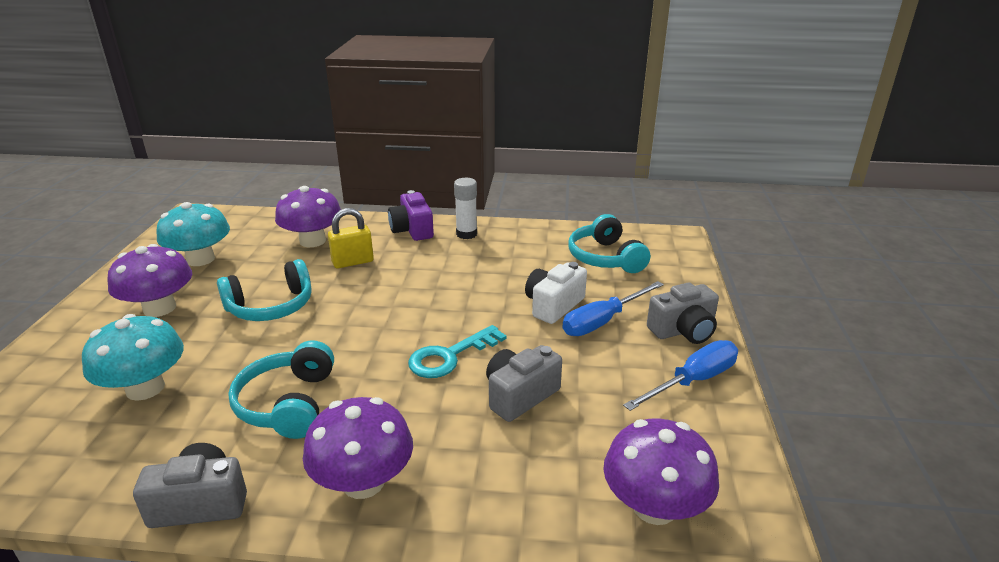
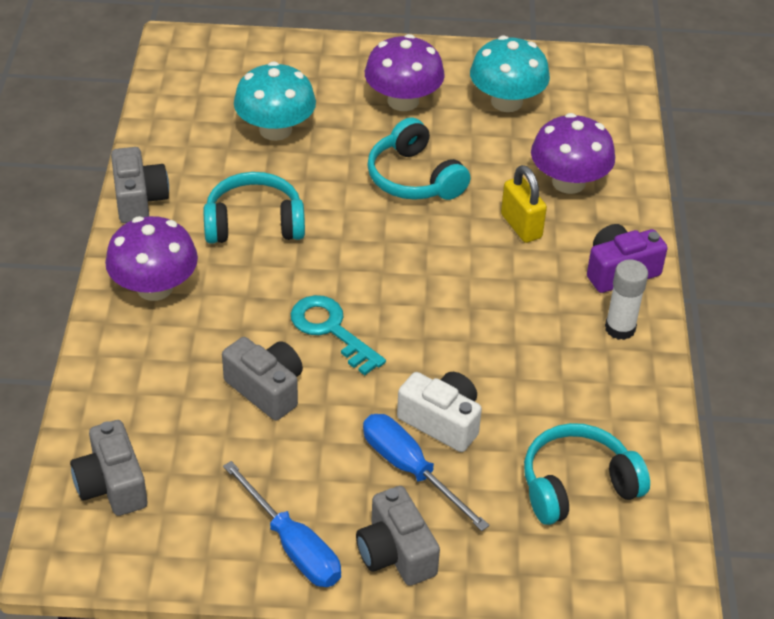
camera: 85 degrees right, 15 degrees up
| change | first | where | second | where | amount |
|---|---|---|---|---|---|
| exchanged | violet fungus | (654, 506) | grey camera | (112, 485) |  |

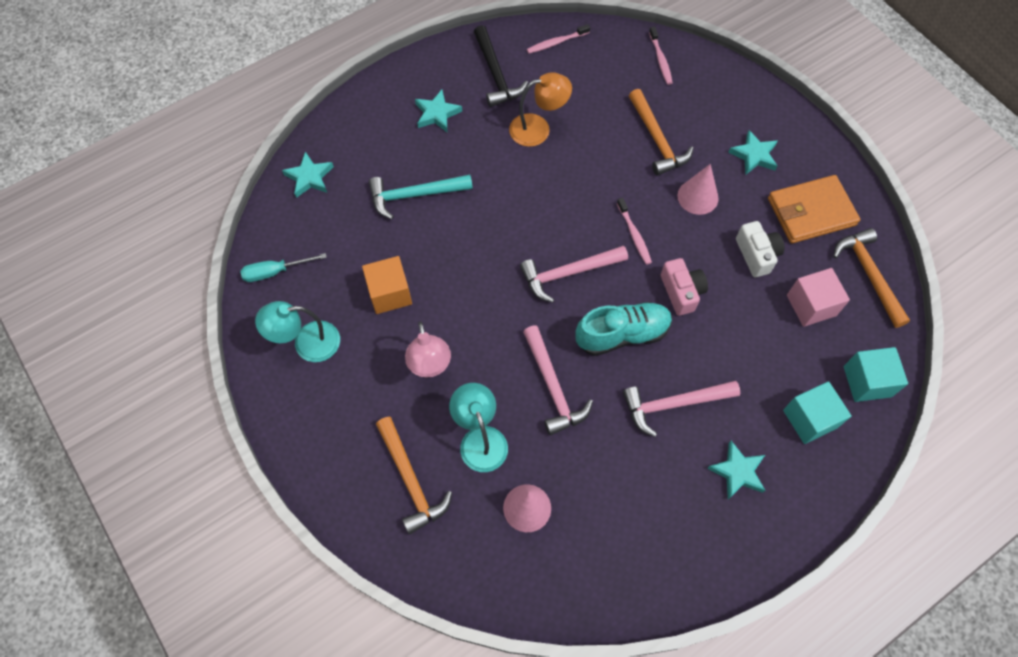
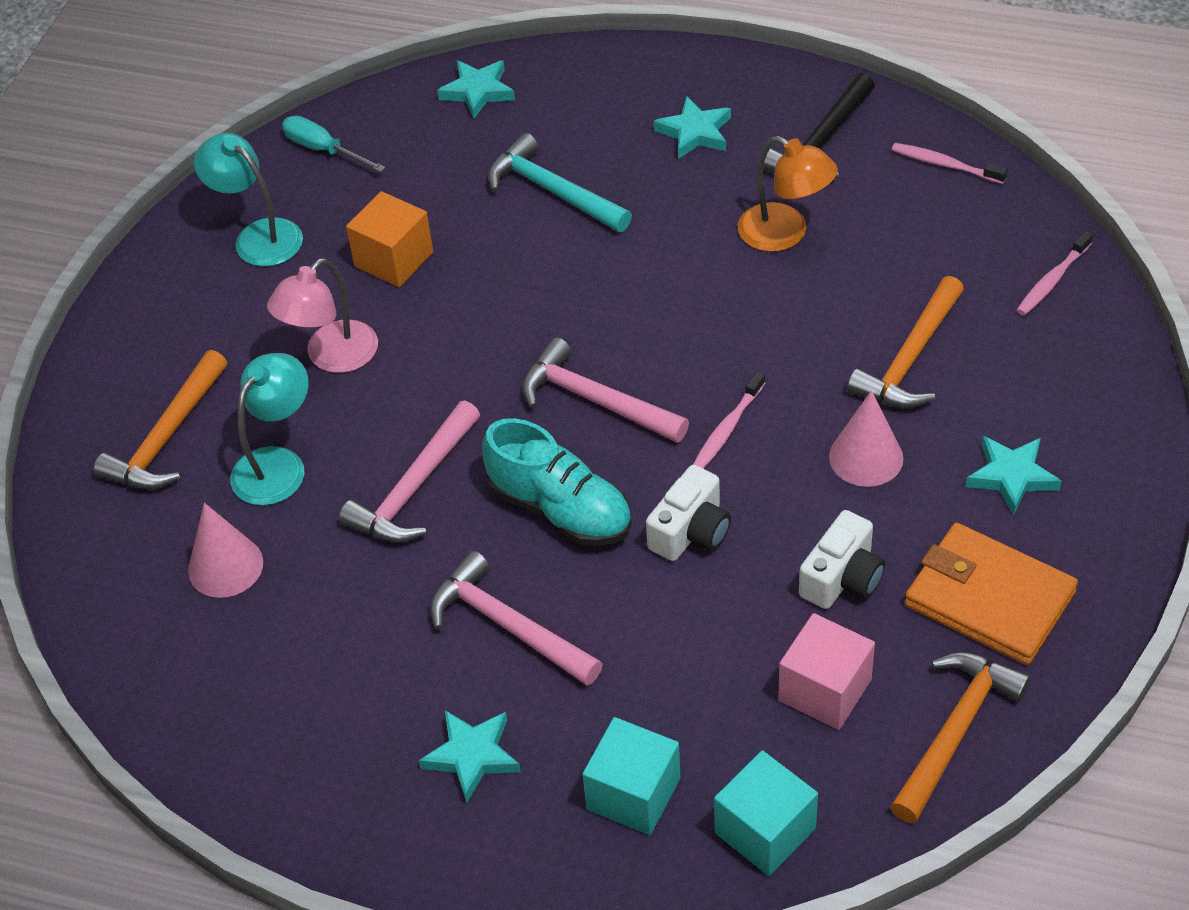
camera: 55 degrees right, 15 degrees down
| change | first | where | second | where | amount |
|---|---|---|---|---|---|
| colour | pink camera | (681, 292) | white camera | (691, 531) |  |

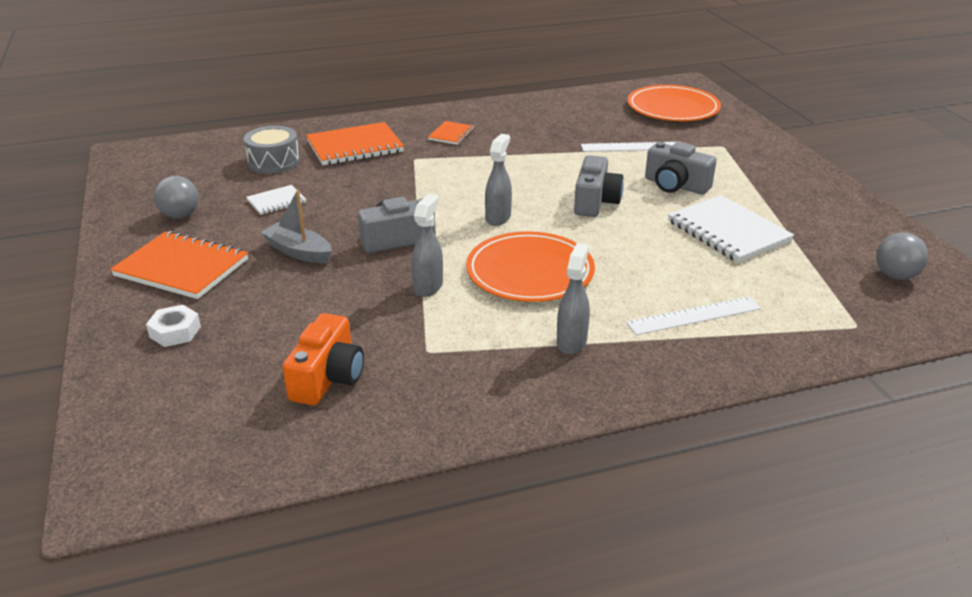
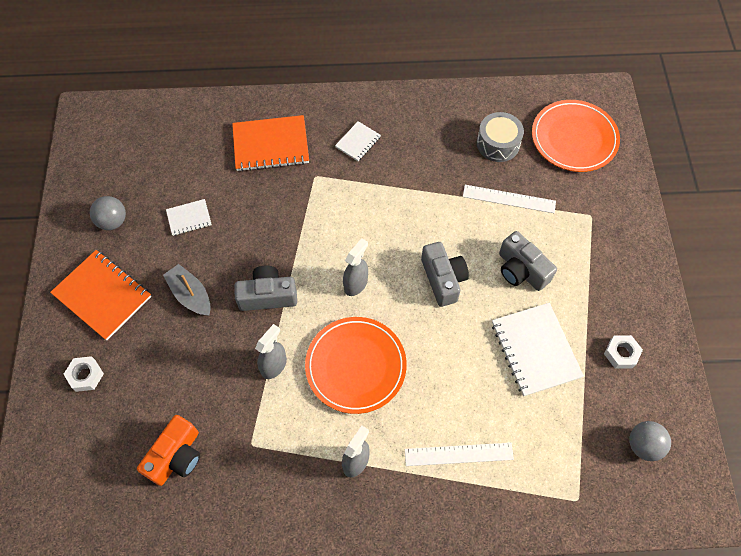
camera: 15 degrees right, 30 degrees up
| change | first | where | second | where | amount |
|---|---|---|---|---|---|
| appeared |  |  | white nut | (621, 353) |  |
| relocated | grey toy drum | (274, 162) |  | (498, 144) |  |
| colour | bright orange exercise book | (451, 134) | white exercise book | (358, 142) |  |
| spun | grey camera | (595, 202) |  | (443, 279) | 45 degrees counterclockwise |

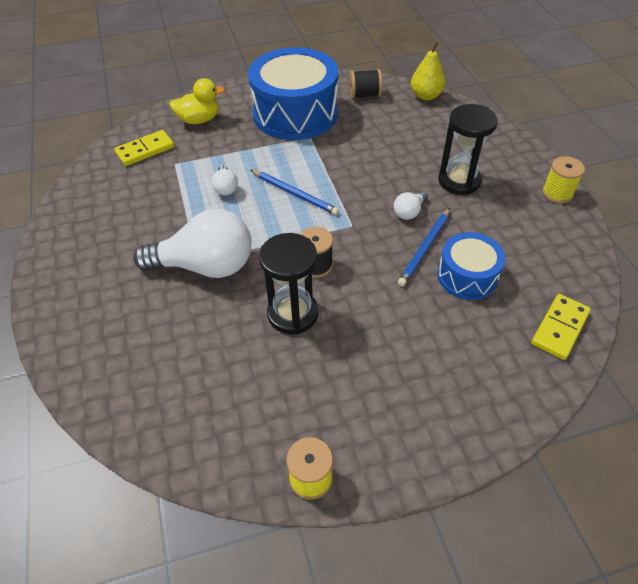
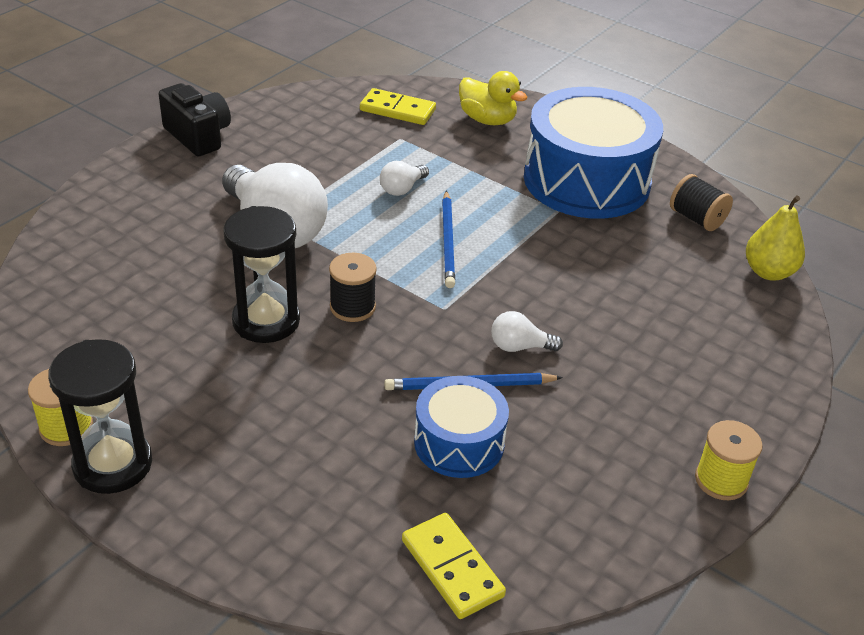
camera: 50 degrees right, 10 degrees down
| change | first | where | second | where | amount |
|---|---|---|---|---|---|
| appeared |  |  | jet-black camera | (198, 136) |  |
| relocated | jet-black sand timer | (459, 181) |  | (113, 464) |  |
| spun | bright yellow domino | (560, 328) |  | (452, 568) | 60 degrees clockwise |

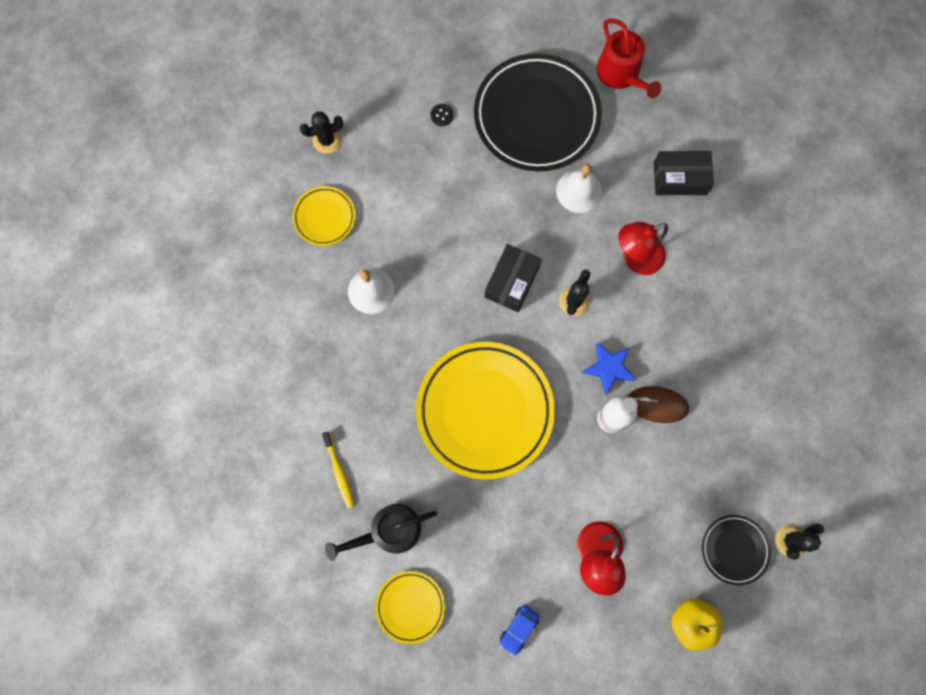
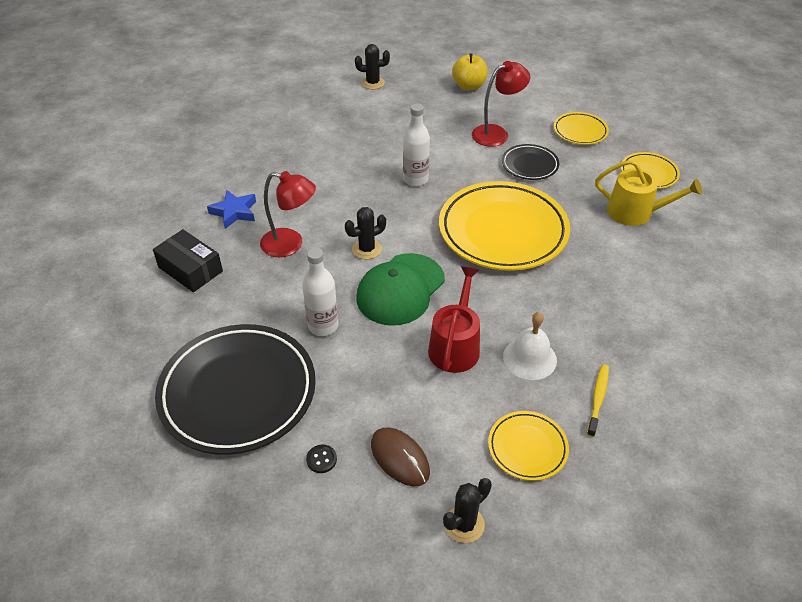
camera: 140 degrees left, 30 degrees down
| change | first | where | second | where | amount |
|---|---|---|---|---|---|
| missing | white school bell | (579, 191) |  |  |  |
| appeared |  |  | white flask | (323, 326) |  |
| relocated | bright yellow toothbrush | (339, 472) |  | (598, 399) |  |
| relocated | royal blue star shape | (608, 368) |  | (234, 212) |  |
| relocated | crimson sprinkling can | (621, 74) |  | (455, 346) |  |
| relocated | dark brown mouse | (657, 404) |  | (400, 458) |  |
| relocated | jet-black flat dish | (734, 549) |  | (529, 165) |  |
| exchanged | jet-black box | (511, 281) | green peaked cap | (400, 289) |  |
| exchanged | royal blue automobile | (519, 629) | bright yellow flat dish | (580, 131) |  |
| colour | jet-black sprinkling can | (389, 531) | bright yellow sprinkling can | (635, 212) |  |
| spun | jet-black prickly plant | (327, 140) |  | (464, 524) | 60 degrees counterclockwise |

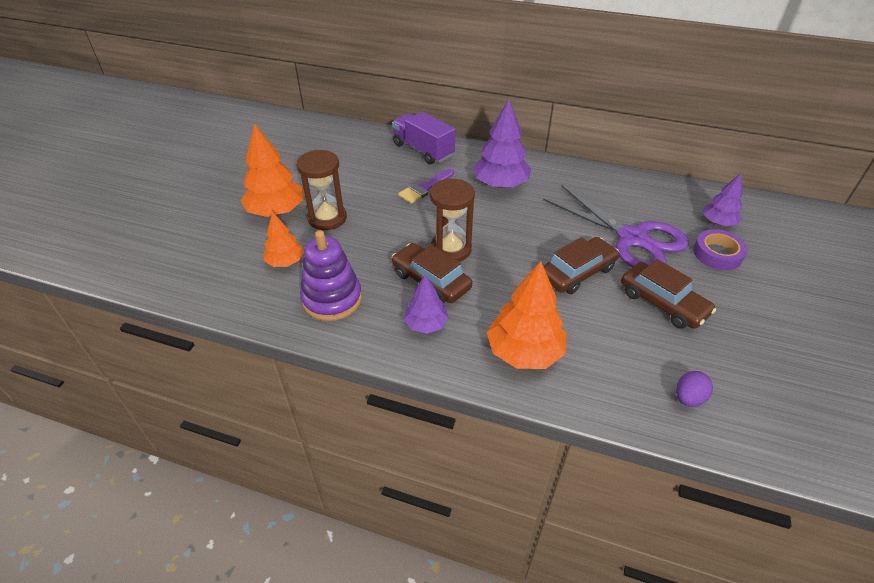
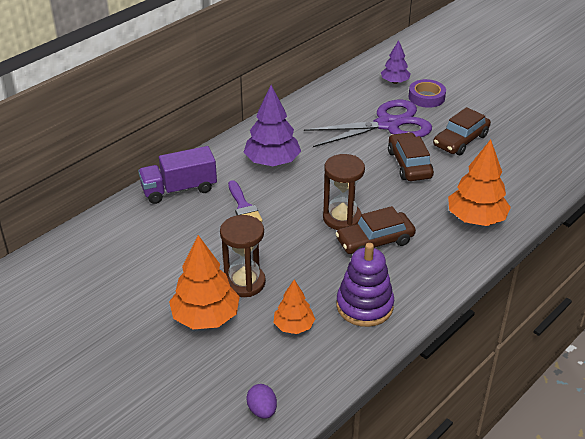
camera: 65 degrees left, 5 degrees down
| change | first | where | second | where | amount |
|---|---|---|---|---|---|
| missing | violet toy tree | (426, 324) |  |  |  |
| relocated | violet toy egg | (688, 398) |  | (262, 410) |  |
| spun | dark brown automobile | (662, 303) |  | (460, 140) | 150 degrees clockwise |

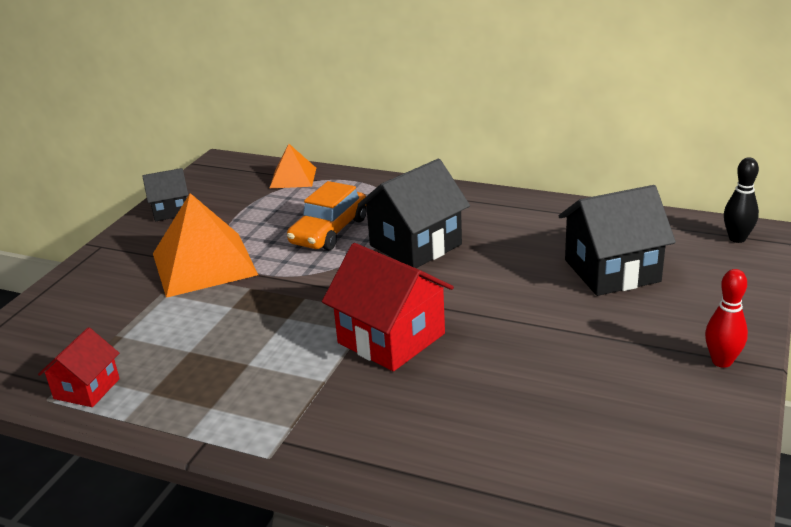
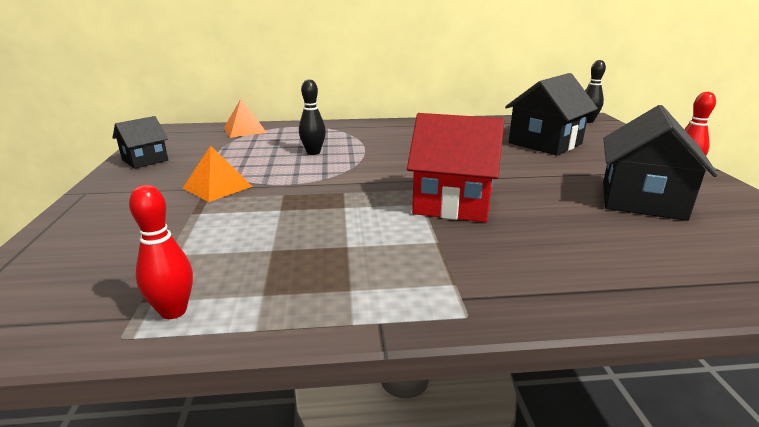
camera: 30 degrees left, 5 degrees down
| change | first | where | second | where | amount |
|---|---|---|---|---|---|
| relocated | jet-black cottage | (415, 245) |  | (642, 200) |  |
| exchanged | crimson cottage | (87, 389) | crimson bowling pin | (173, 311) |  |
| exchanged | bright orange automobile | (329, 231) | jet-black bowling pin | (313, 152) |  |
| size | bright orange pyramid | (204, 264) |  | (217, 187) | x0.55 |

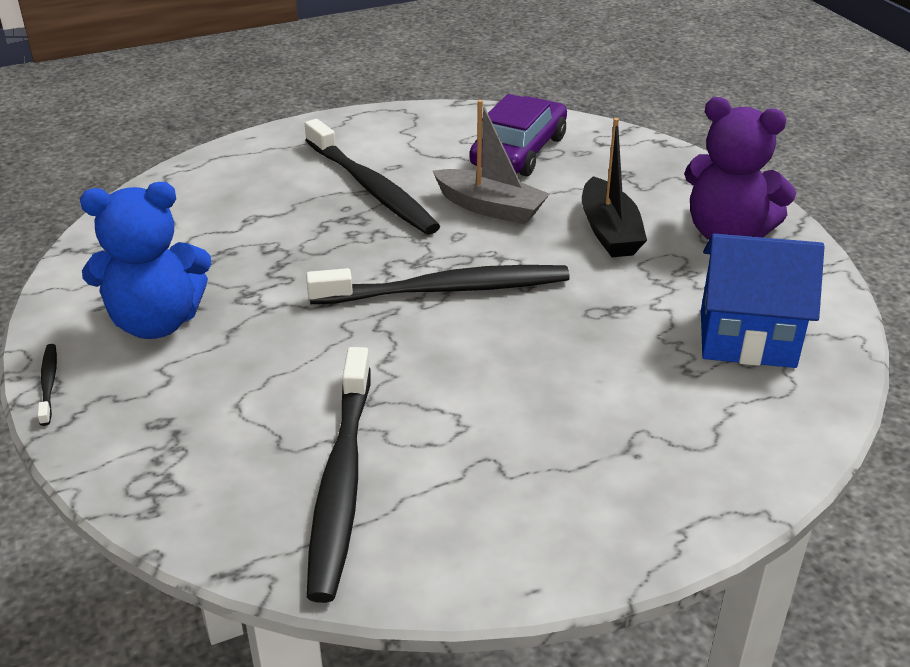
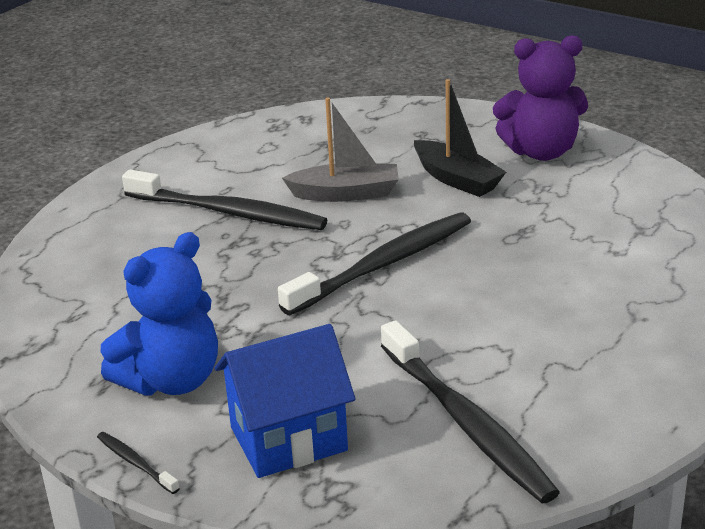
camera: 30 degrees left, 5 degrees down
| change | first | where | second | where | amount |
|---|---|---|---|---|---|
| missing | violet automobile | (519, 151) |  |  |  |
| relocated | royal blue cottage | (747, 339) |  | (288, 439) |  |

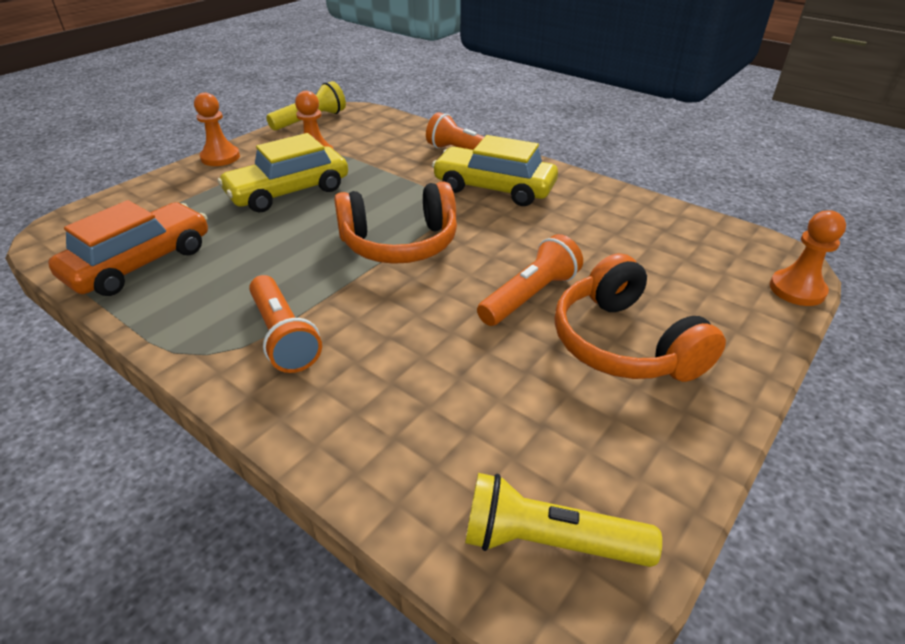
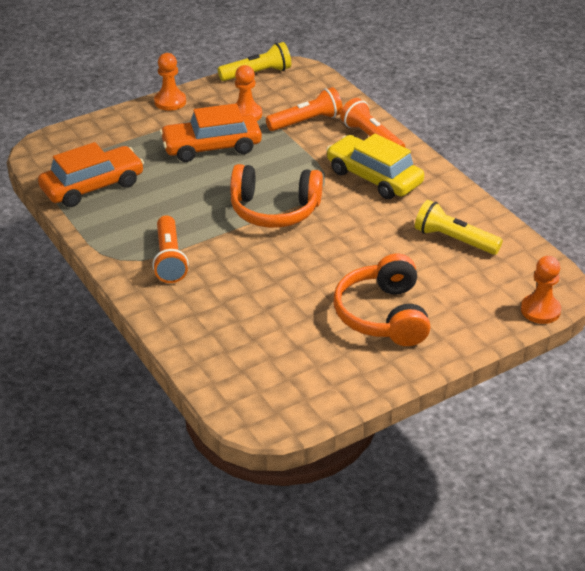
camera: 20 degrees right, 0 degrees up
| change | first | where | second | where | amount |
|---|---|---|---|---|---|
| relocated | bright yellow torch | (549, 541) |  | (454, 240) |  |
| relocated | bright orange torch | (530, 296) |  | (306, 121) |  |
| colour | bright yellow automobile | (288, 192) | bright orange automobile | (211, 147) |  |

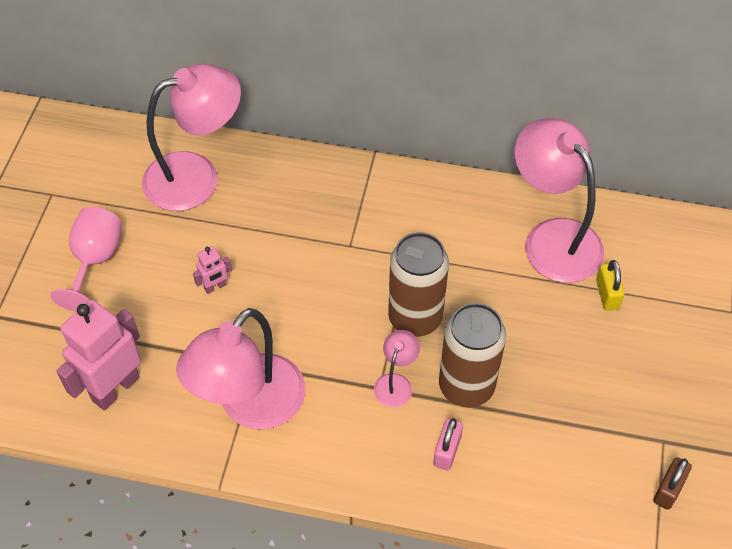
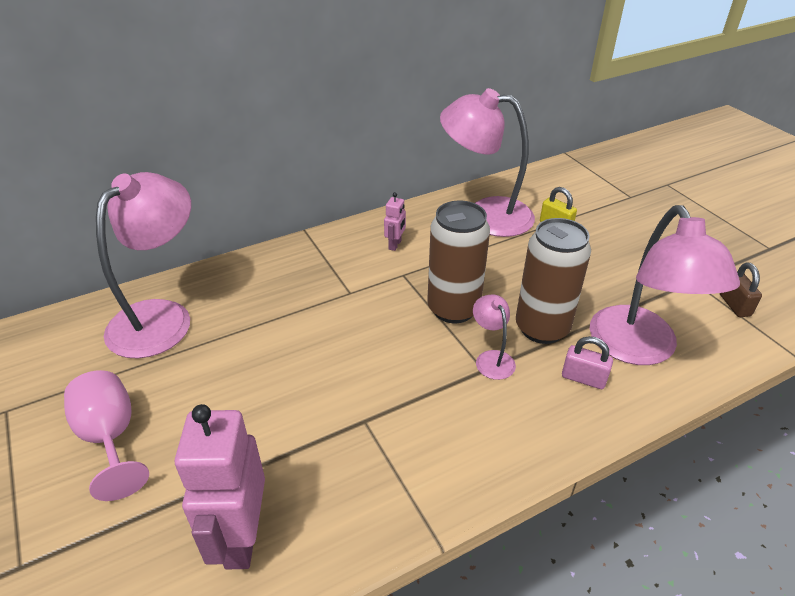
camera: 40 degrees left, 15 degrees down
| change | first | where | second | where | amount |
|---|---|---|---|---|---|
| relocated | pink reading lamp | (250, 406) |  | (639, 349) |  |
| relocated | pink toy robot | (215, 287) |  | (395, 245) |  |
| spun | pink lock | (447, 451) |  | (583, 378) | 45 degrees counterclockwise |

